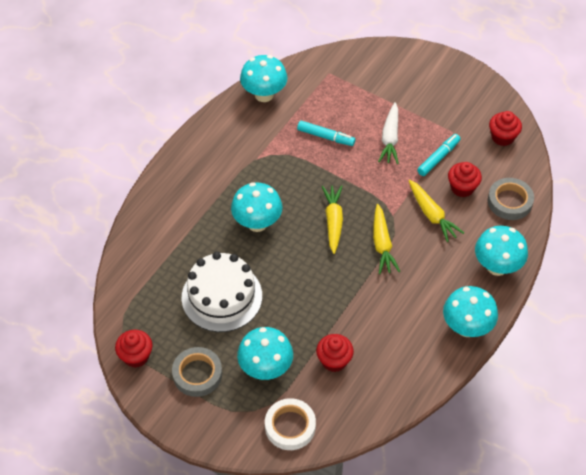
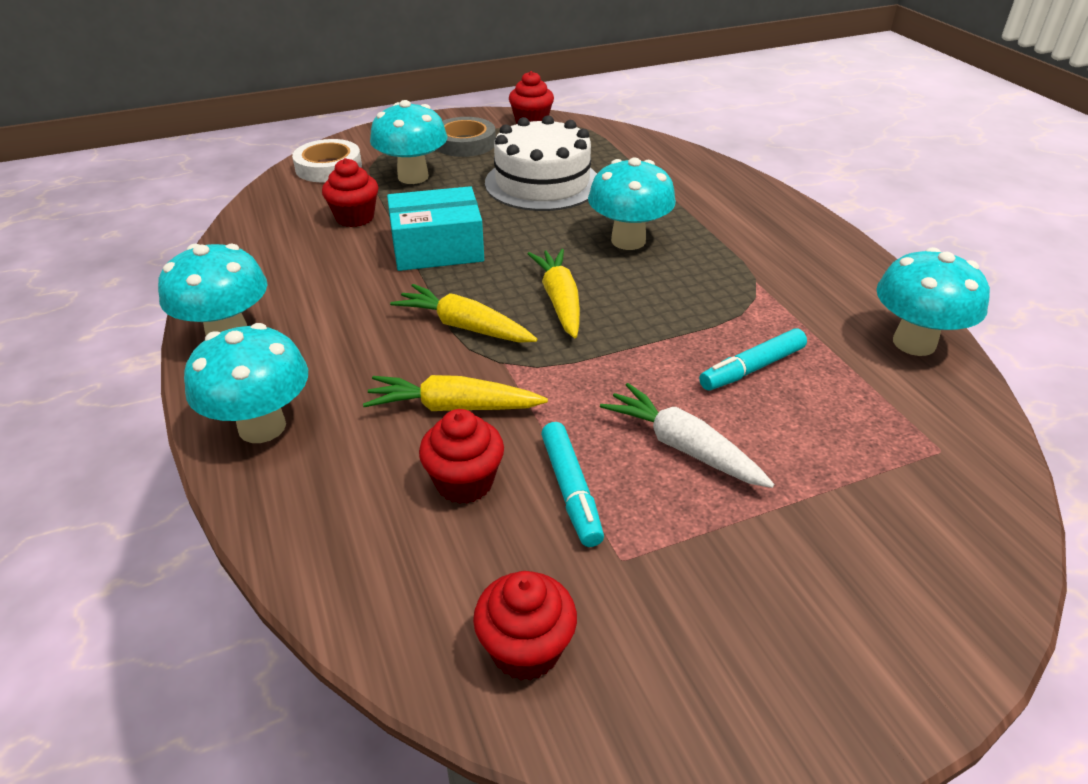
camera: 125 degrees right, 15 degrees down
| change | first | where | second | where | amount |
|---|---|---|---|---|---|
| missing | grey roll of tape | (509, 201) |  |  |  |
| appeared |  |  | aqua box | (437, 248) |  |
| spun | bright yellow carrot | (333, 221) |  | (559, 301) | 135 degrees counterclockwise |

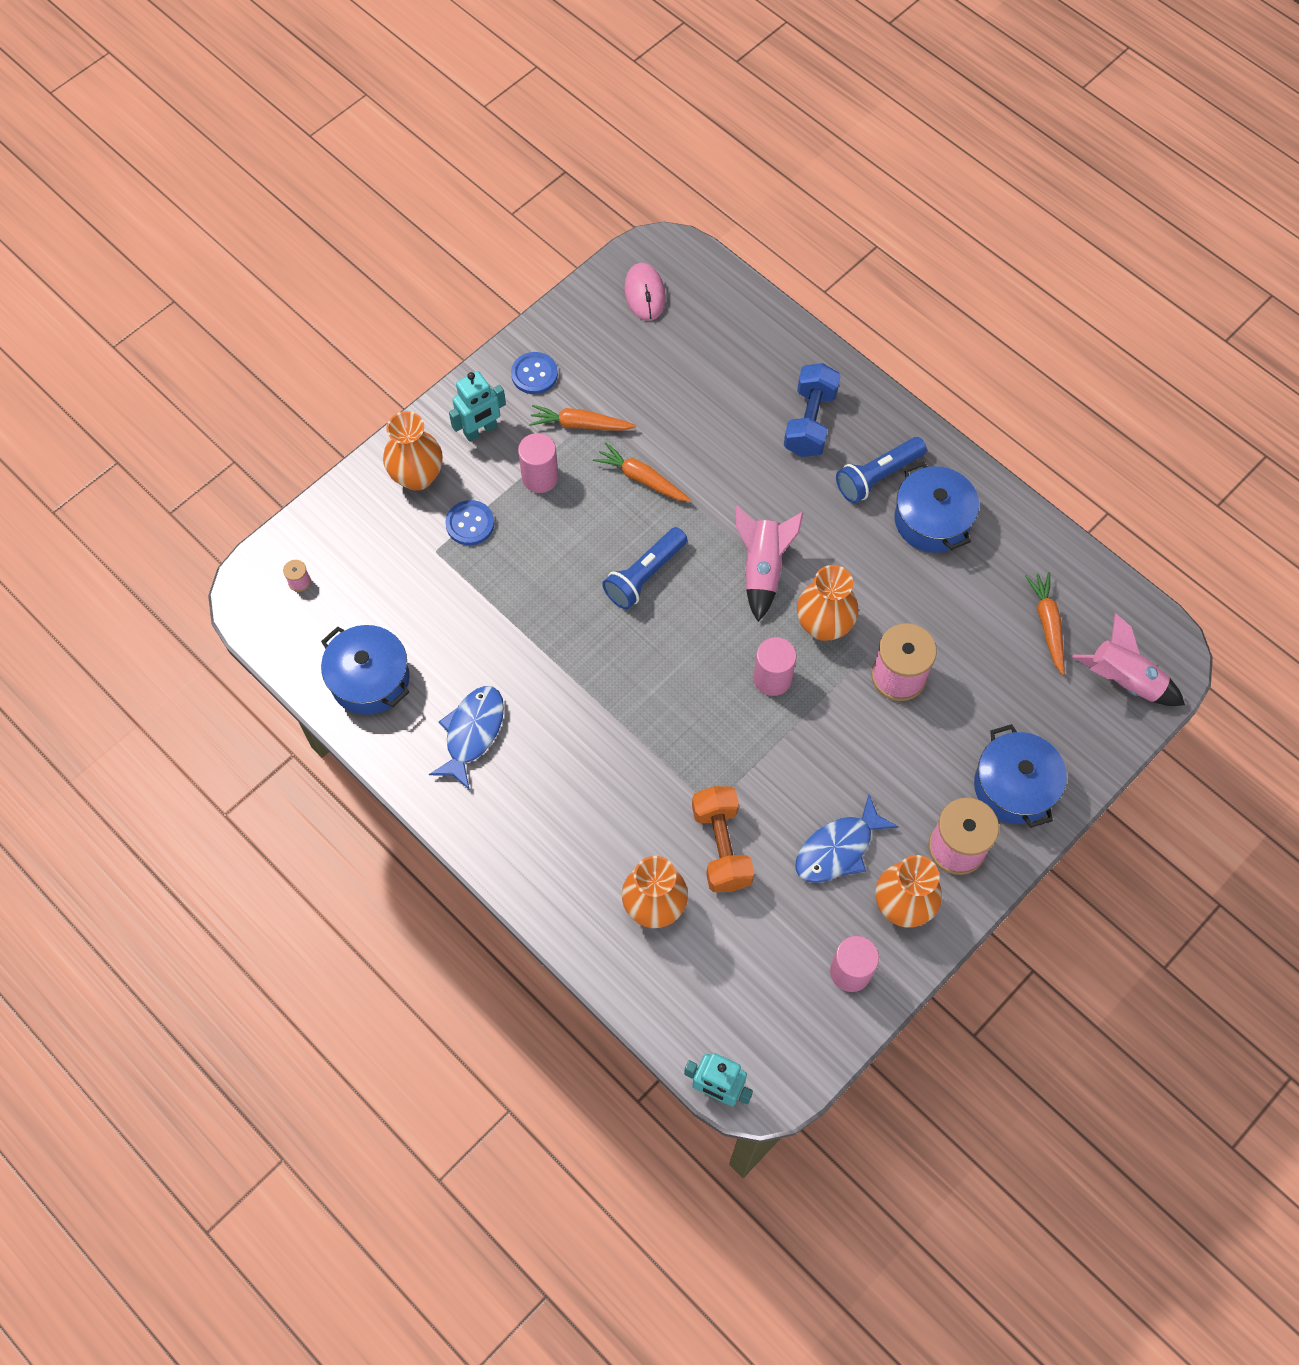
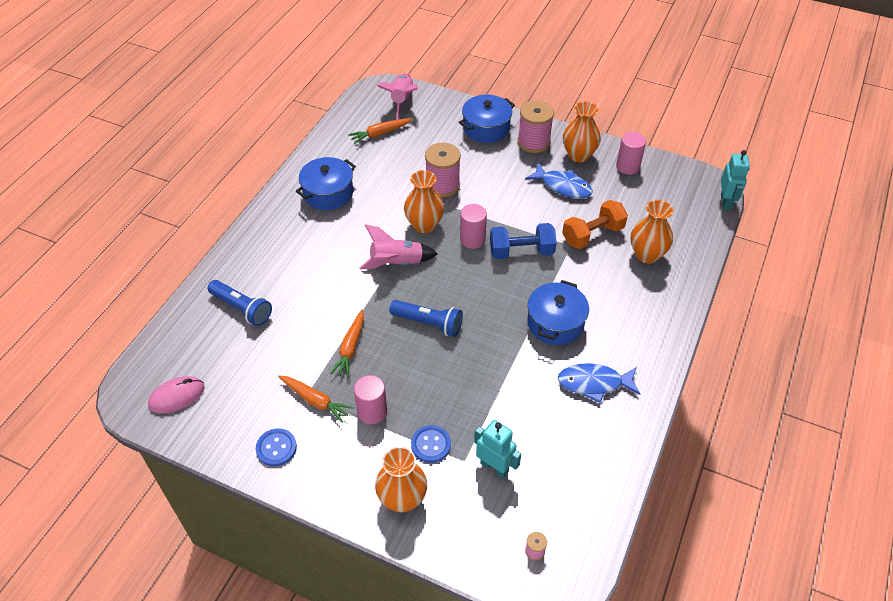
camera: 110 degrees left, 15 degrees down
| change | first | where | second | where | amount |
|---|---|---|---|---|---|
| relocated | royal blue stockpot | (370, 679) |  | (555, 323) |  |
| relocated | aqua toy robot | (480, 430) |  | (494, 467) |  |
| relocated | royal blue free weight | (810, 422) |  | (521, 251) |  |
| relocated | royal blue torch | (878, 476) |  | (242, 308) |  |
| spun | bright orange carrot | (580, 424) |  | (315, 401) | 45 degrees counterclockwise |

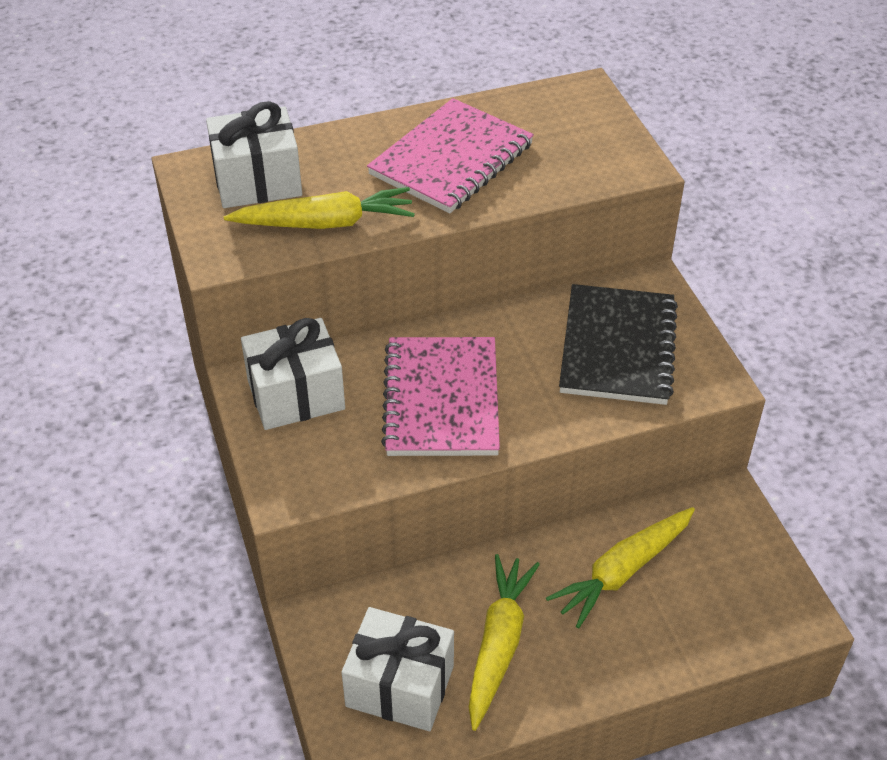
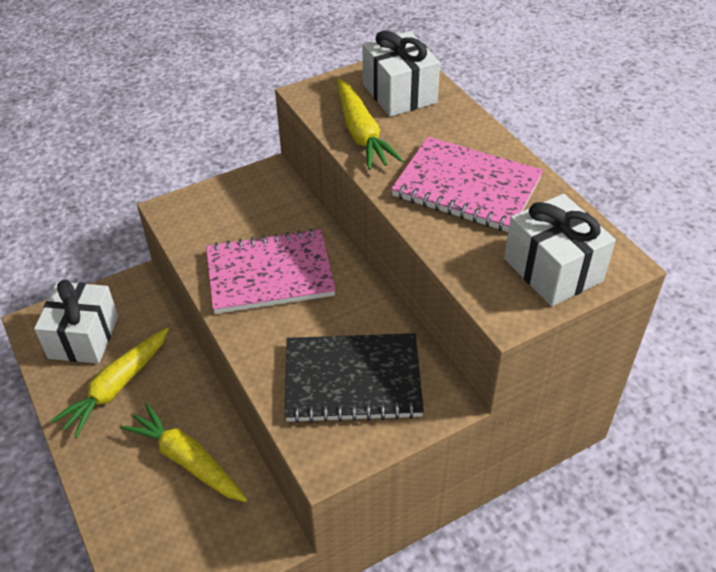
camera: 80 degrees right, 0 degrees up
| change | first | where | second | where | amount |
|---|---|---|---|---|---|
| relocated | white present | (296, 394) |  | (553, 269) |  |
| spun | bright yellow carrot | (498, 644) |  | (117, 387) | 120 degrees clockwise |

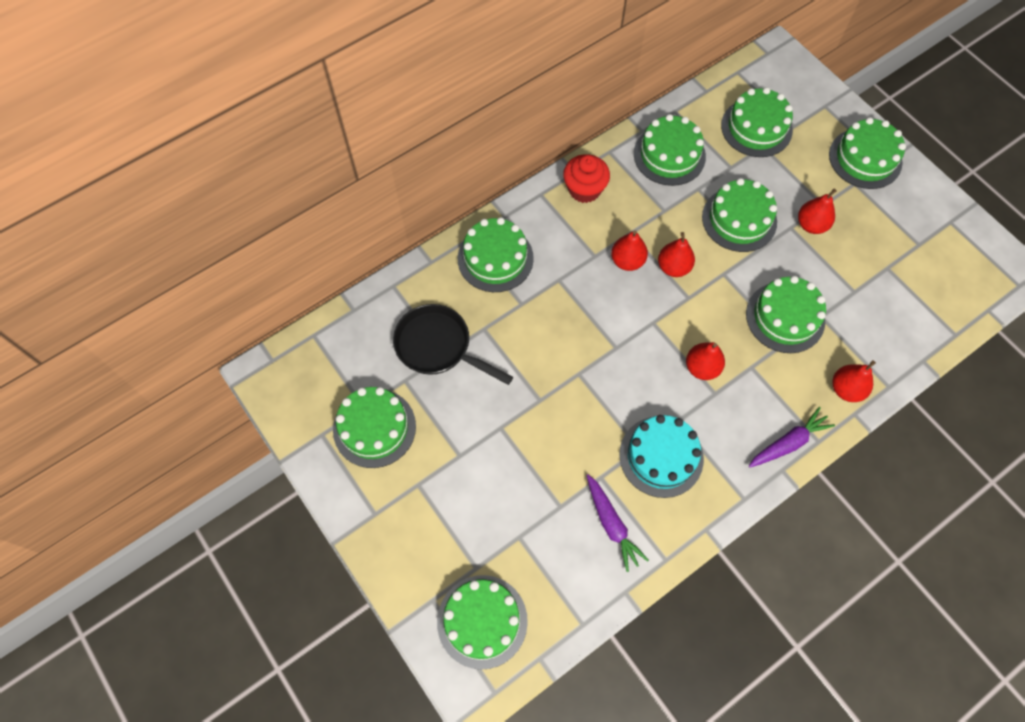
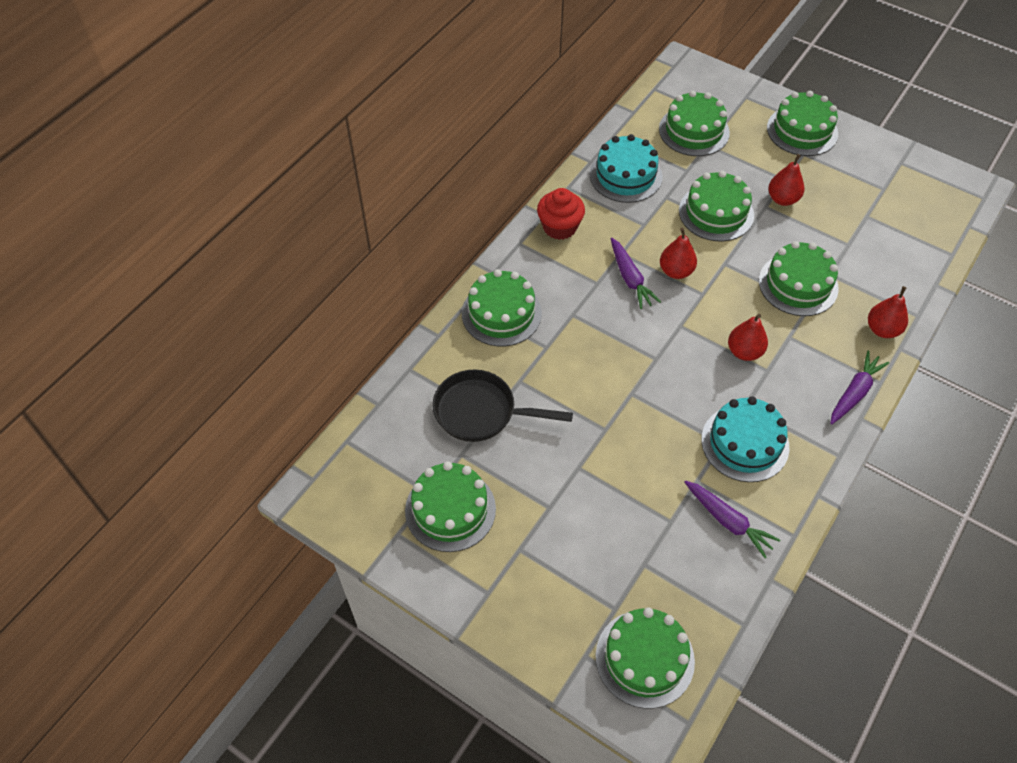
camera: 20 degrees left, 10 degrees down
| change | first | where | second | where | amount |
|---|---|---|---|---|---|
| exchanged | crimson pear | (627, 261) | violet carrot | (630, 278) |  |
| colour | green cake | (669, 155) | aqua cake | (625, 175) |  |

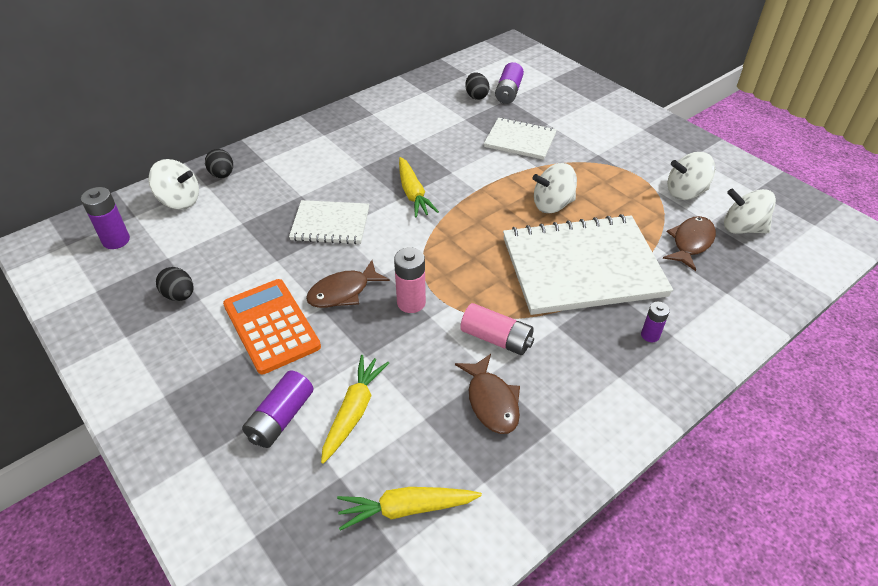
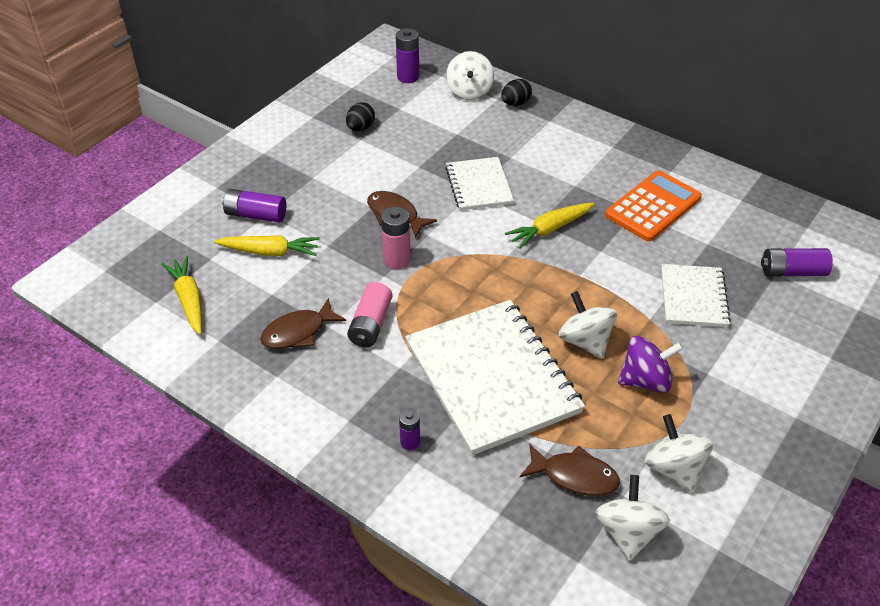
camera: 75 degrees right, 0 degrees up
| change | first | where | second | where | amount |
|---|---|---|---|---|---|
| missing | jet-black toy egg | (476, 96) |  |  |  |
| appeared |  |  | violet toy top | (645, 380) |  |
| relocated | bright orange pocket calculator | (271, 326) |  | (653, 206) |  |

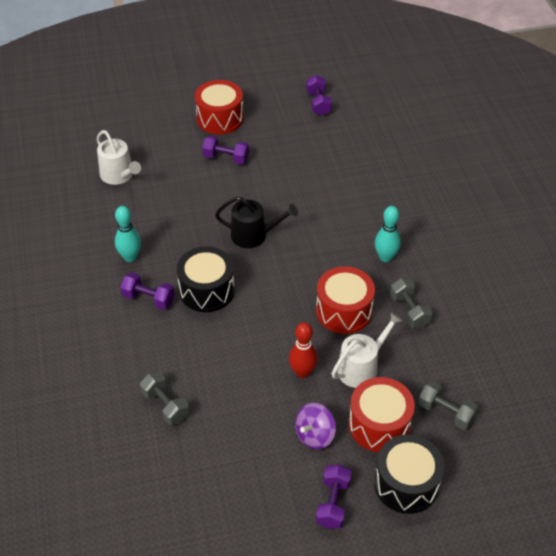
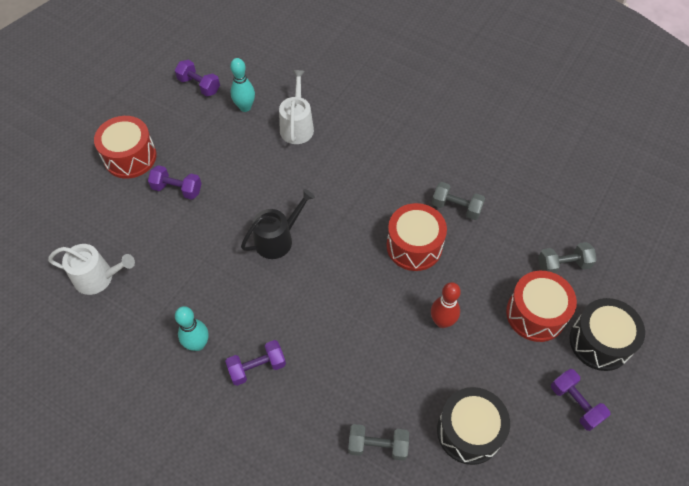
camera: 45 degrees left, 10 degrees up
| change | first | where | second | where | amount |
|---|---|---|---|---|---|
| missing | violet toy top | (315, 435) |  |  |  |
| relocated | jet-black toy drum | (207, 290) |  | (469, 431) |  |
| relocated | white sprinkling can | (361, 367) |  | (297, 126) |  |
| relocated | aqua bowling pin | (385, 257) |  | (245, 107) |  |
| spun | violet free weight | (226, 158) |  | (177, 189) | 45 degrees clockwise |

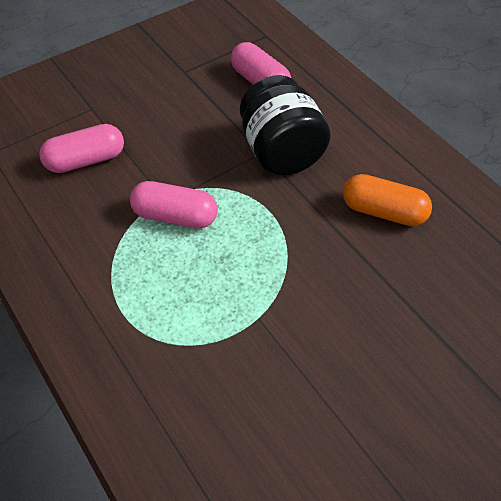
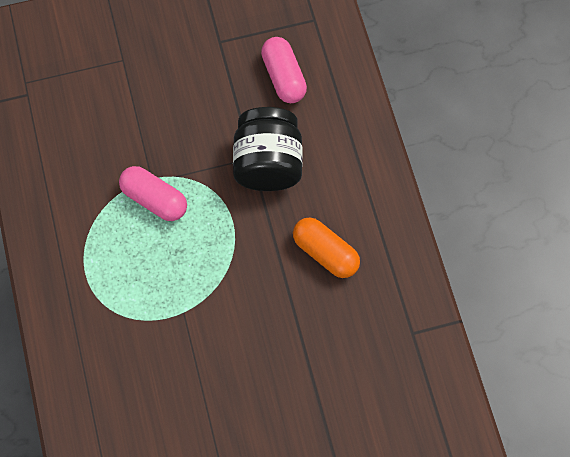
camera: 20 degrees right, 15 degrees up
| change | first | where | second | where | amount |
|---|---|---|---|---|---|
| missing | pink pill shape | (86, 160) |  |  |  |

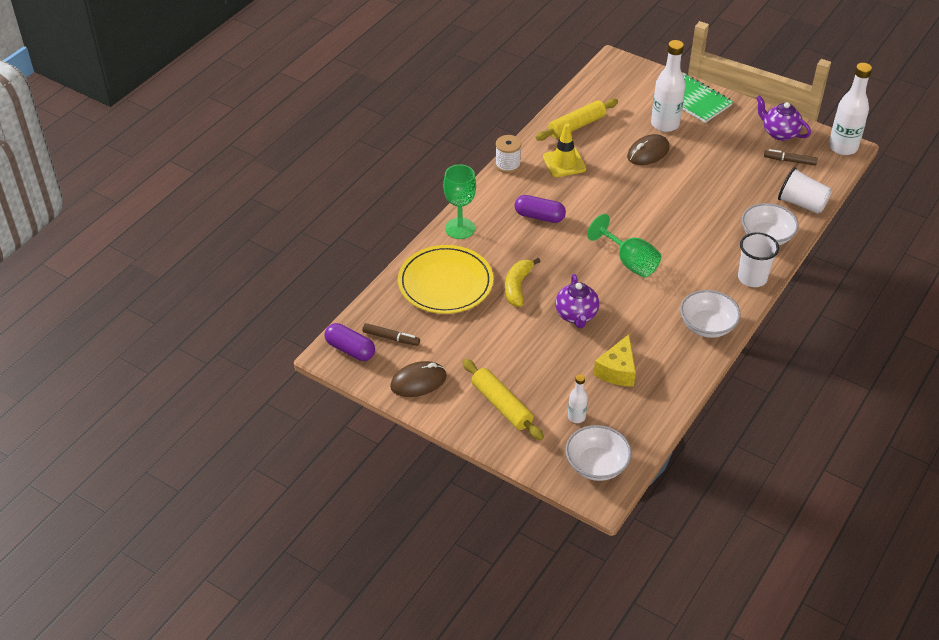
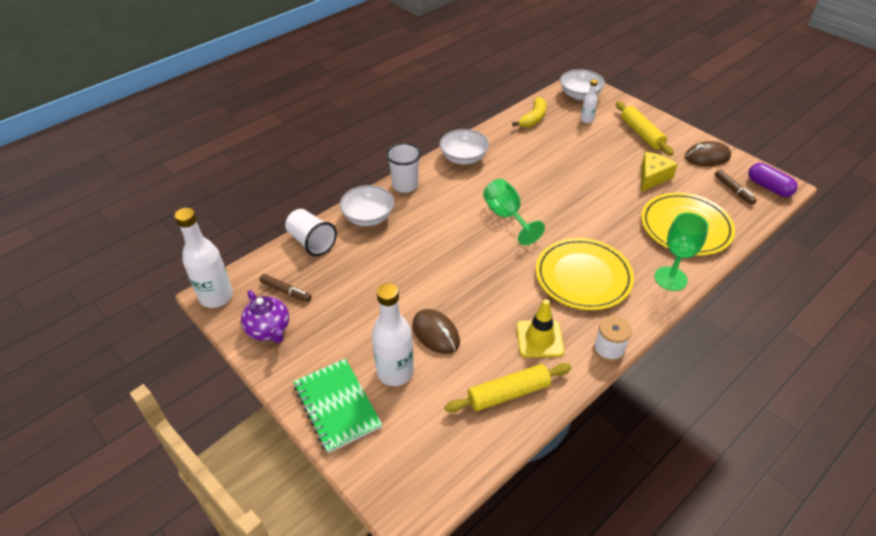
camera: 165 degrees left, 0 degrees up
| change | first | where | second | where | amount |
|---|---|---|---|---|---|
| missing | violet teapot | (576, 315) |  |  |  |
| relocated | bright yellow banana fruit | (517, 286) |  | (533, 118) |  |
| relocated | bright yellow piece of cheese | (617, 370) |  | (652, 177) |  |
| exchanged | violet pill shape | (539, 216) | bright yellow flat dish | (583, 276) |  |
| spun | dark brown marker pen | (391, 338) |  | (733, 190) | 150 degrees counterclockwise |
| spun | dark brown mouse | (648, 152) |  | (435, 333) | 75 degrees clockwise |

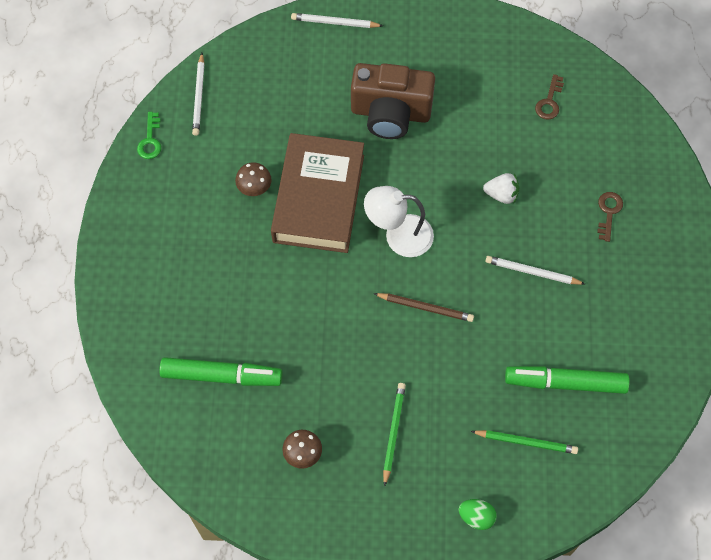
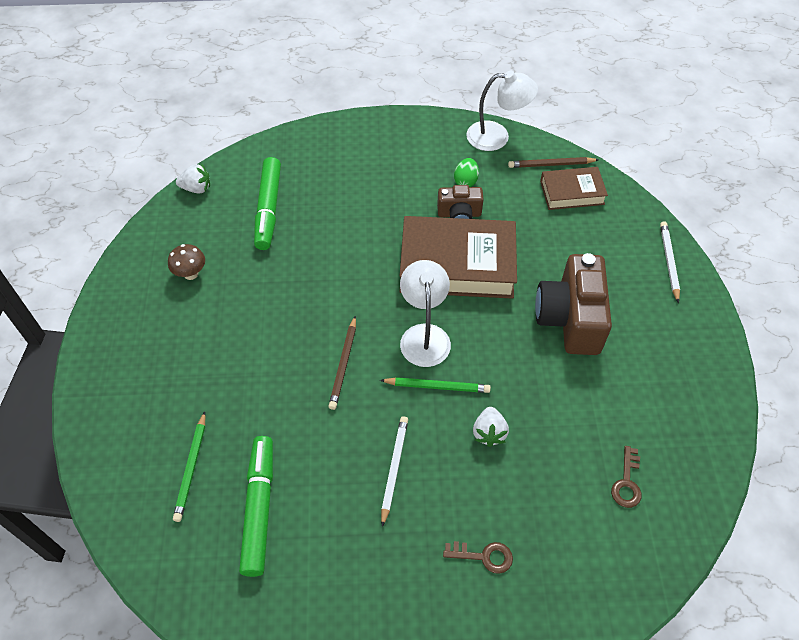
camera: 85 degrees right, 10 degrees down
| change | first | where | second | where | amount |
|---|---|---|---|---|---|
| appeared |  |  | white toy strawberry | (196, 188) |  |
| appeared |  |  | dark brown hardback | (572, 192) |  |
| relocated | green wooden pencil | (393, 432) |  | (437, 386) |  |
| relocated | green toy egg | (476, 517) |  | (465, 181) |  |
| exchanged | green key | (150, 140) | white reading lamp | (497, 137) |  |
| exchanged | dark brown fungus | (254, 189) | dark brown camera | (459, 214) |  |
| colour | white wooden pencil | (199, 96) | dark brown wooden pencil | (551, 164) |  |
| spun | dark brown key | (549, 101) |  | (627, 482) | 90 degrees counterclockwise |

